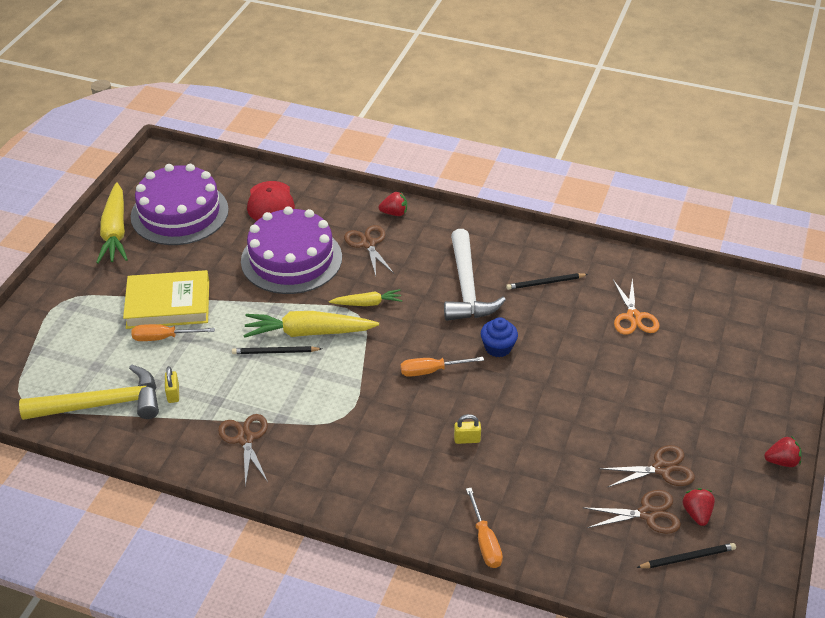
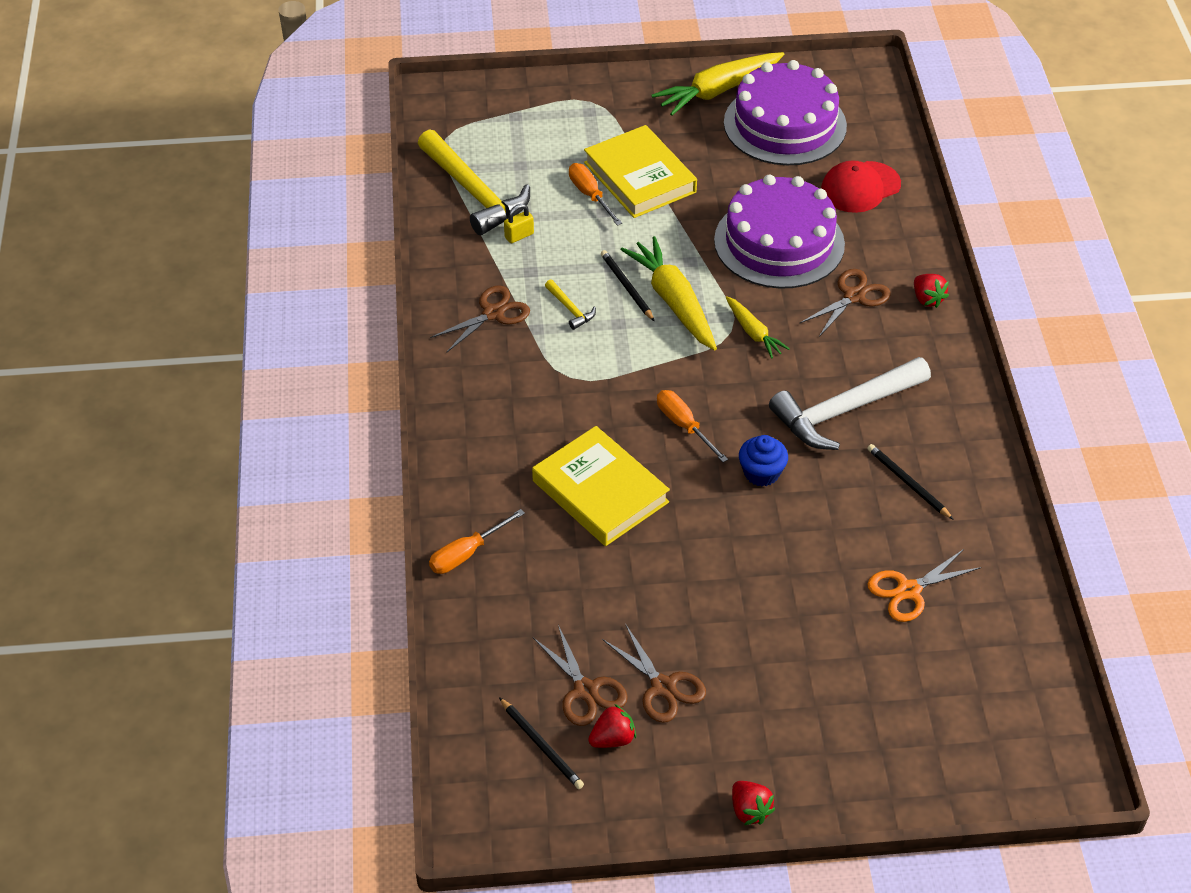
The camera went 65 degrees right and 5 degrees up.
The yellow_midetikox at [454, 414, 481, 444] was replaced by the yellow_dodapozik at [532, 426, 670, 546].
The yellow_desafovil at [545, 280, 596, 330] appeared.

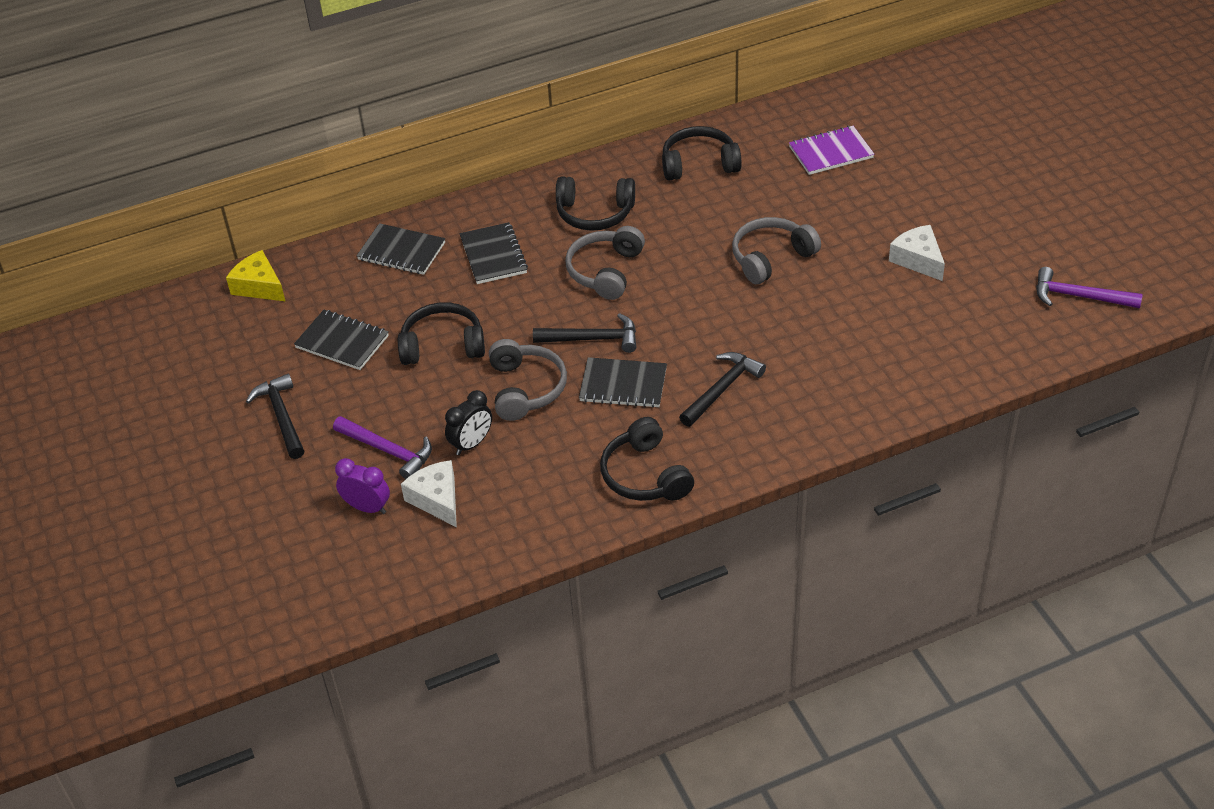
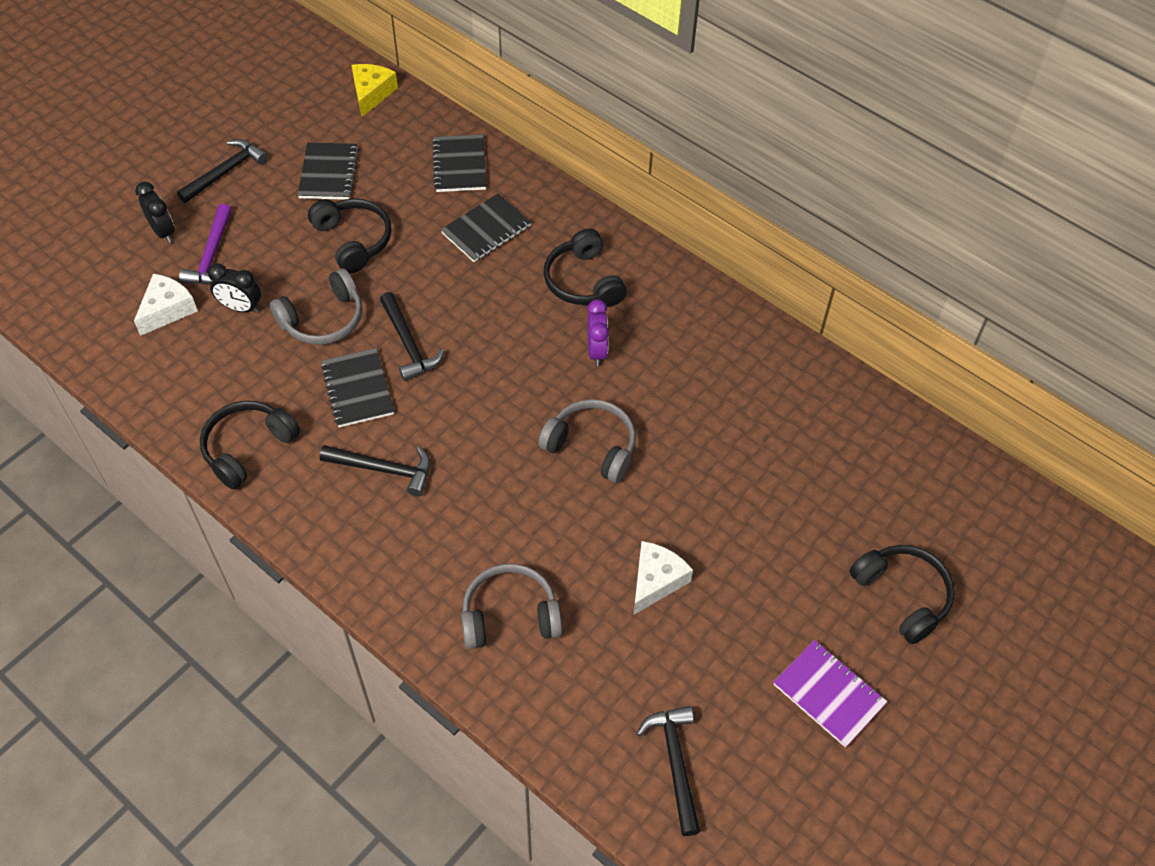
The camera went 60 degrees right and 10 degrees up.
The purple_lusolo moved from [335, 458, 390, 514] to [587, 299, 609, 366].
The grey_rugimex moved from [565, 226, 645, 300] to [461, 564, 562, 649].
The black_rugimex moved from [662, 126, 742, 181] to [849, 545, 955, 644].
The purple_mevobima moved from [789, 126, 874, 175] to [773, 640, 887, 747].
The purple_desafovil at [1036, 267, 1143, 308] became the black_desafovil at [637, 706, 700, 836].
The black_lusolo at [136, 182, 175, 243] appeared.

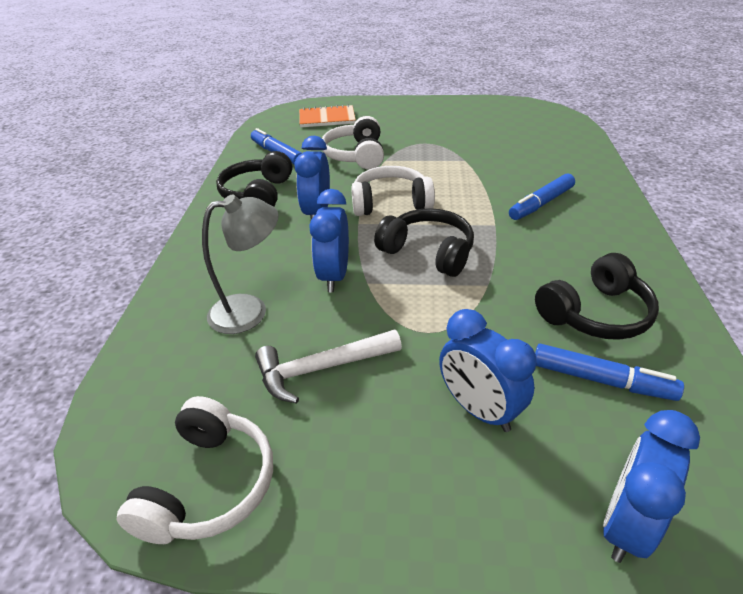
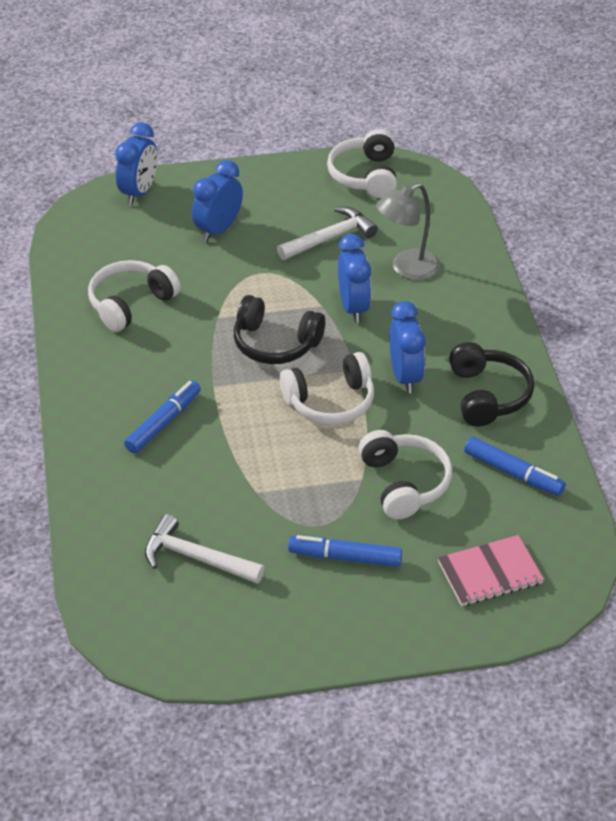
The camera went 165 degrees right and 5 degrees up.
The orange_mevobima at [299, 104, 356, 127] became the pink_mevobima at [438, 535, 544, 606].
The blue_lusolo at [439, 309, 537, 432] turned 90 degrees counterclockwise.
The black_rugimex at [535, 253, 659, 340] became the white_rugimex at [88, 260, 181, 332].
The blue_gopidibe moved from [535, 344, 684, 401] to [288, 535, 402, 567].
The white_desafovil at [145, 514, 265, 584] appeared.

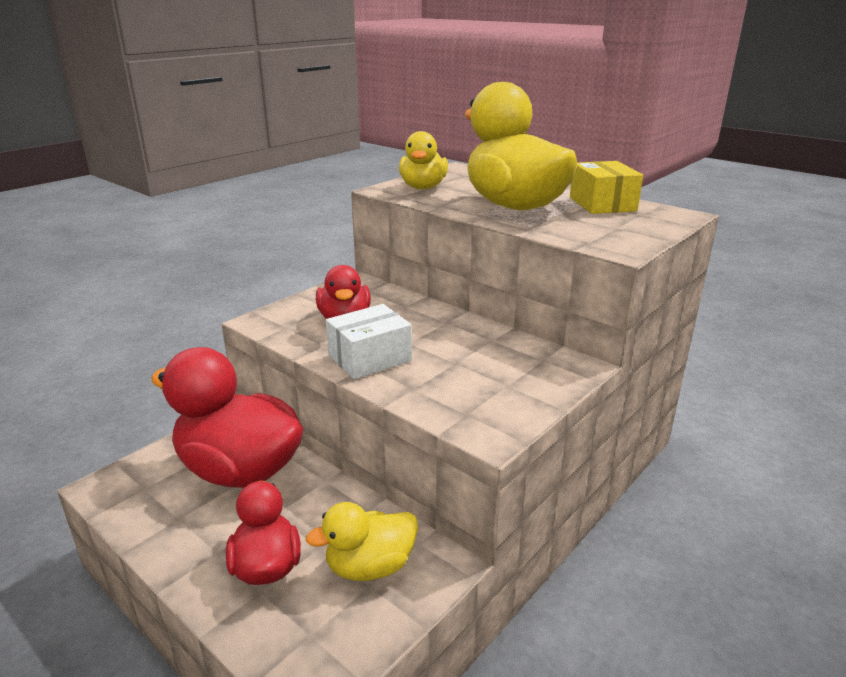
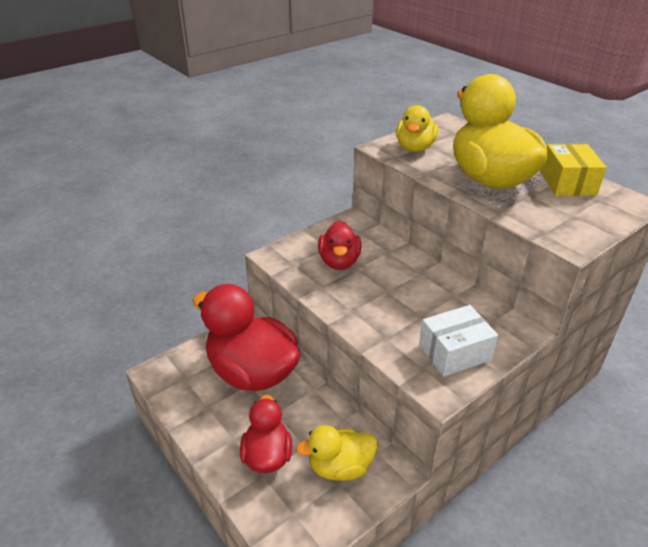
The camera went 10 degrees right and 10 degrees up.
The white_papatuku moved from [326, 304, 412, 379] to [419, 305, 498, 377].

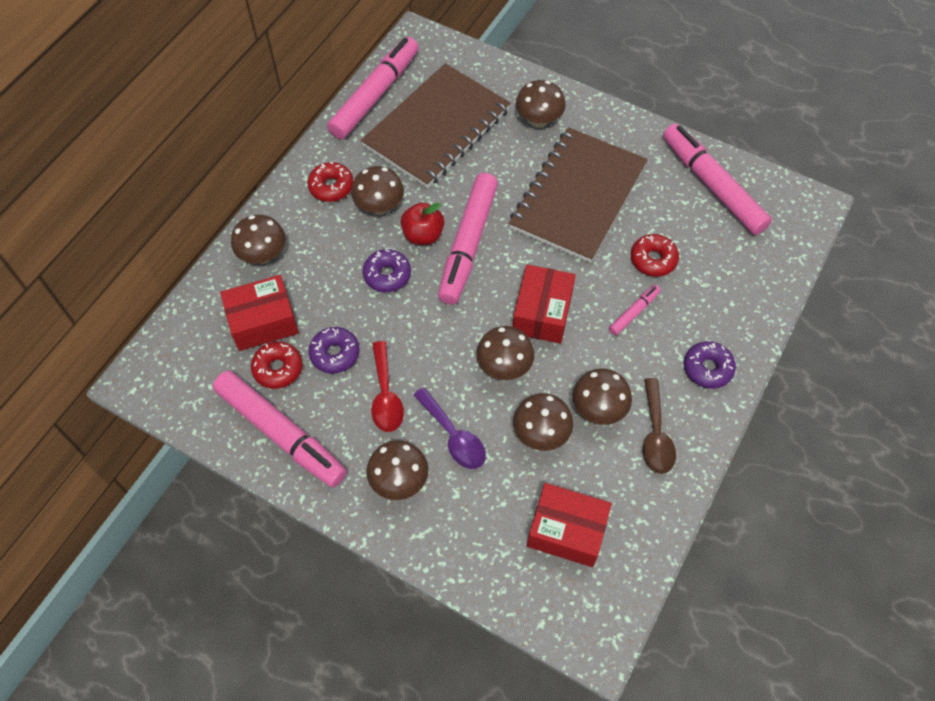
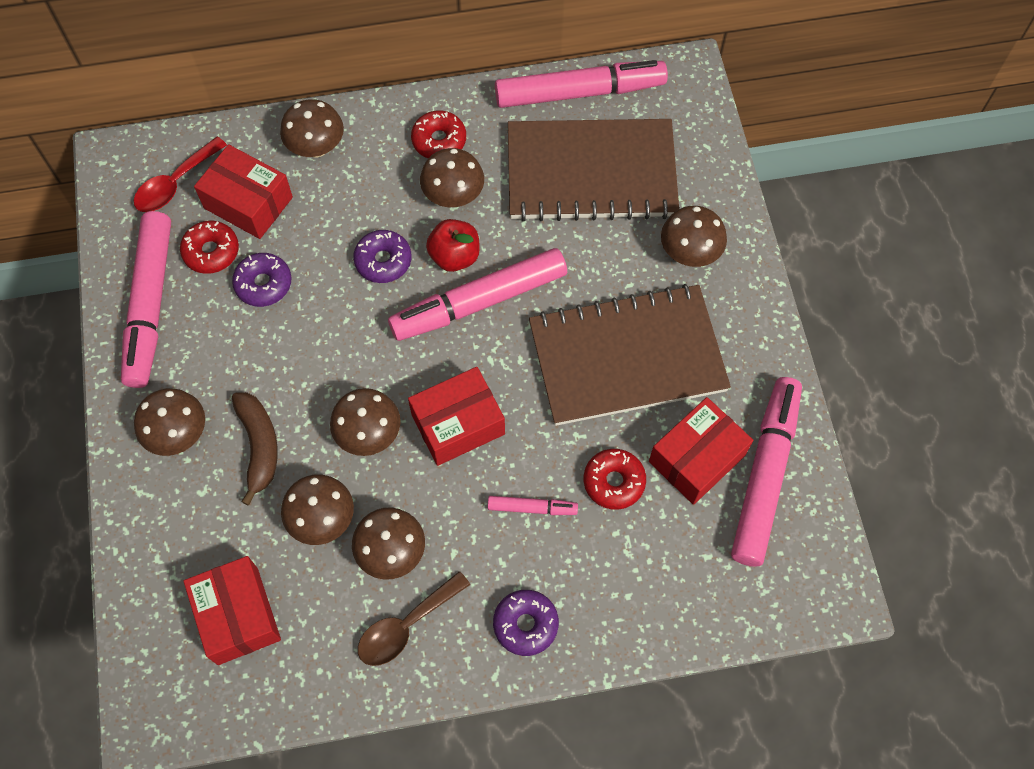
The camera went 50 degrees right and 5 degrees up.
The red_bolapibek moved from [371, 341, 404, 432] to [133, 137, 227, 212].
The purple_bolapibek at [413, 387, 486, 469] was replaced by the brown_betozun at [232, 392, 278, 505].
The red_papatuku at [649, 397, 753, 505] appeared.

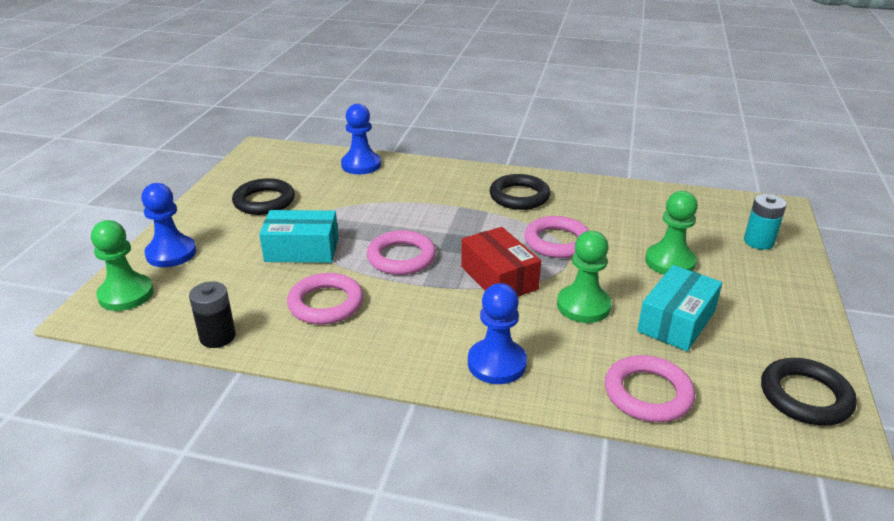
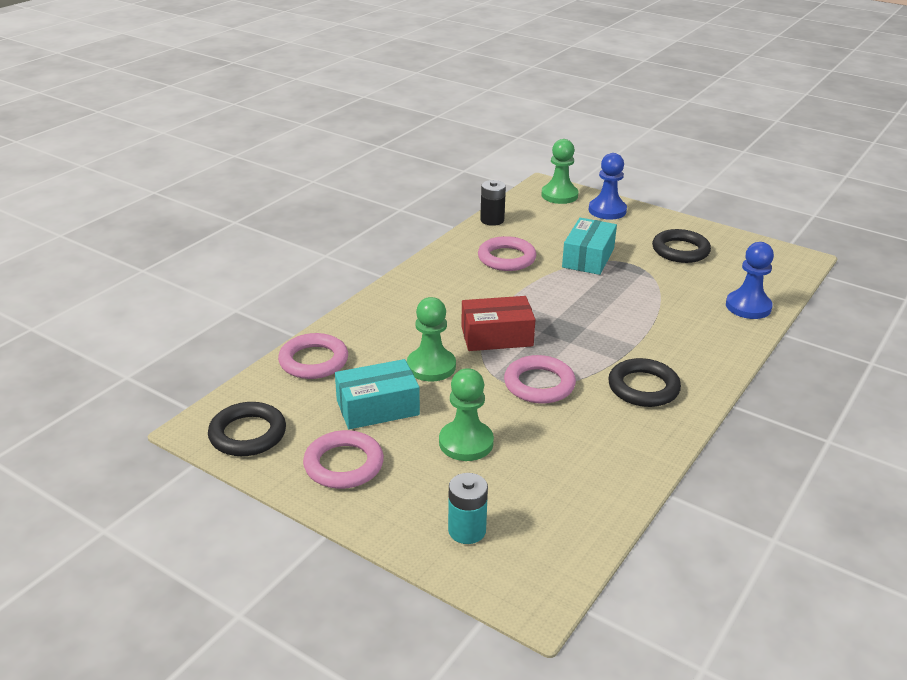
The camera went 110 degrees right and 0 degrees up.
The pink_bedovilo moved from [367, 230, 436, 275] to [303, 430, 384, 489].
The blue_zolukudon at [468, 283, 527, 384] disappeared.
The turquoise_papatuku at [637, 265, 722, 351] turned 75 degrees counterclockwise.

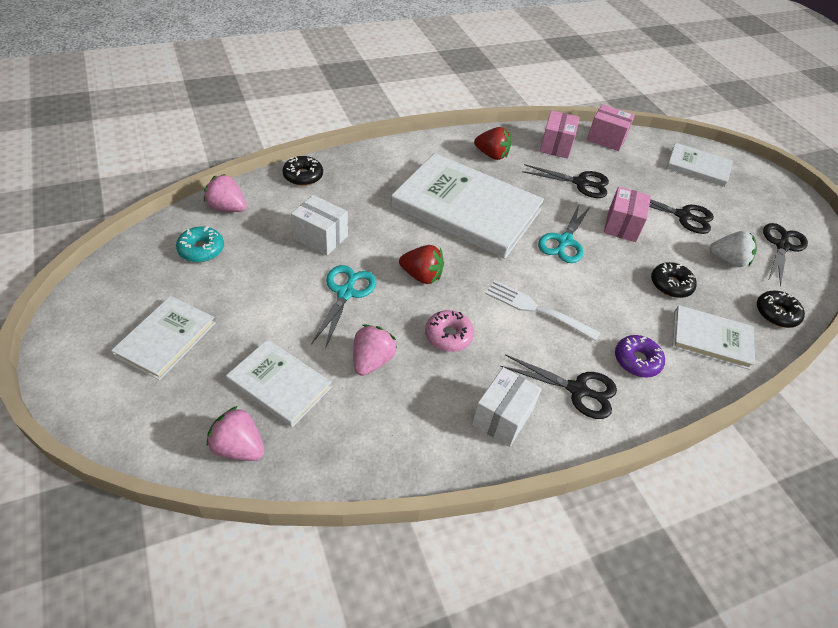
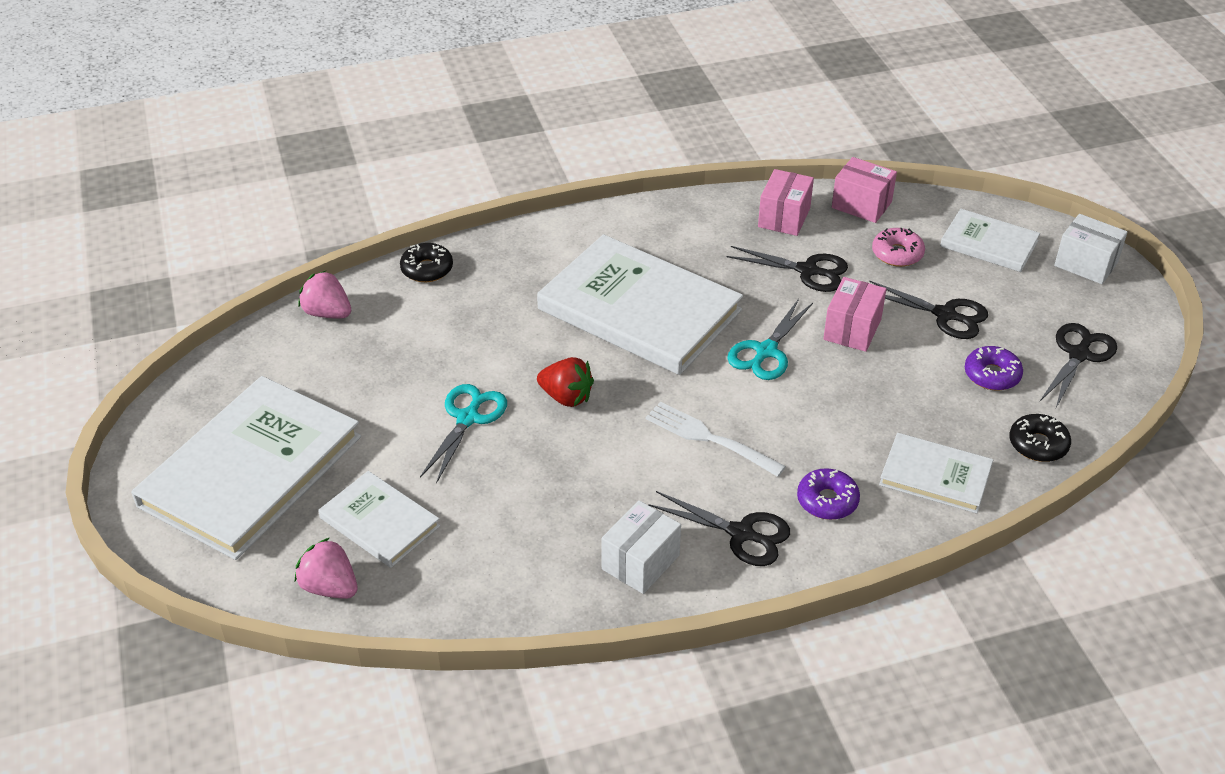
The camera went 10 degrees right and 5 degrees down.
The white_dodapozik at [111, 296, 215, 380] changed to 1.94 times the size.
The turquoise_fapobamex at [176, 226, 224, 262] disappeared.
The white_papatuku moved from [291, 195, 348, 256] to [1054, 214, 1128, 284].
The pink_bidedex at [353, 325, 397, 376] disappeared.
The pink_fapobamex moved from [425, 310, 474, 352] to [872, 228, 925, 267].
The red_bidedex at [474, 127, 511, 160] disappeared.
The black_fapobamex at [651, 262, 697, 298] disappeared.
The white_bidedex at [710, 231, 757, 267] was replaced by the purple_fapobamex at [965, 346, 1023, 390].

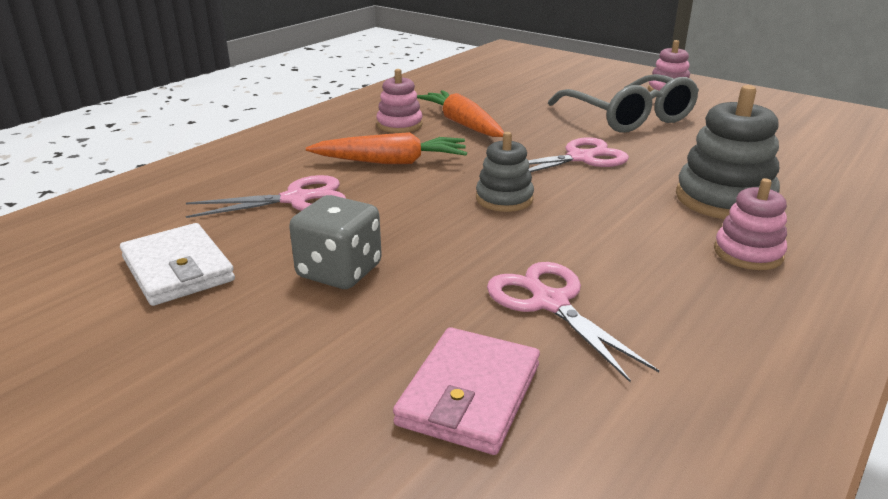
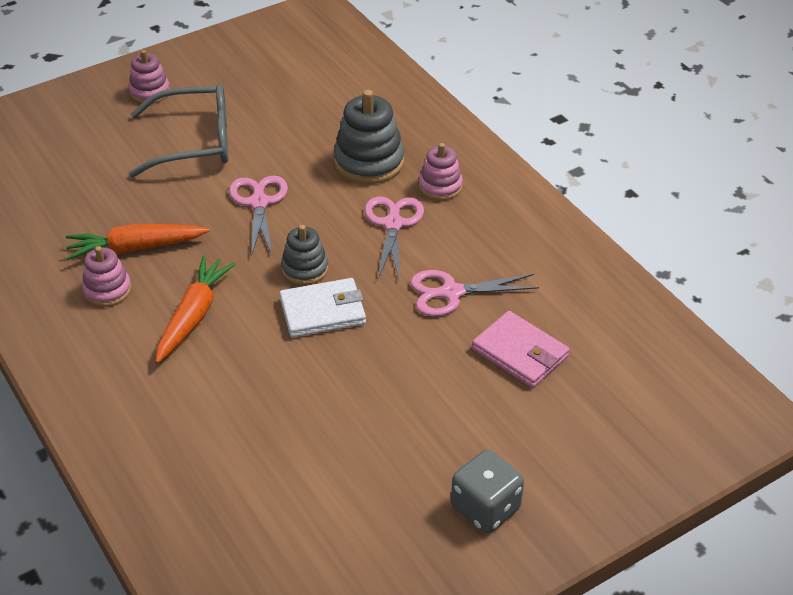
The camera went 70 degrees left and 15 degrees up.
The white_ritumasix moved from [120, 223, 235, 306] to [279, 278, 366, 338].
The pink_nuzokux moved from [186, 175, 346, 218] to [364, 196, 424, 279].
The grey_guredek moved from [289, 195, 382, 289] to [451, 450, 524, 533].

